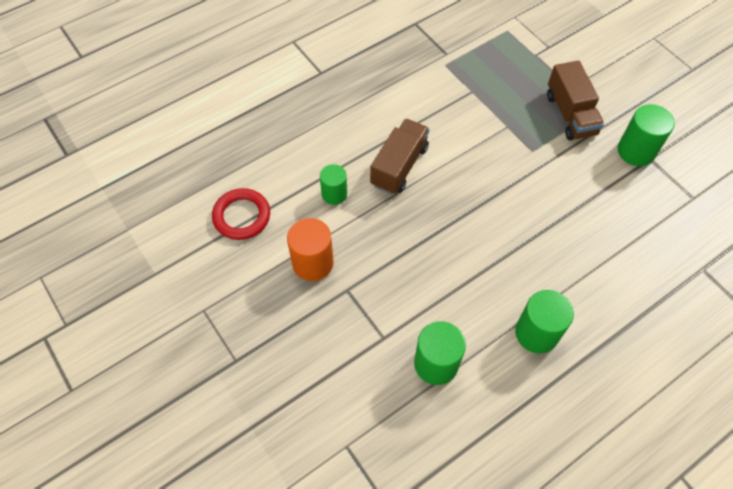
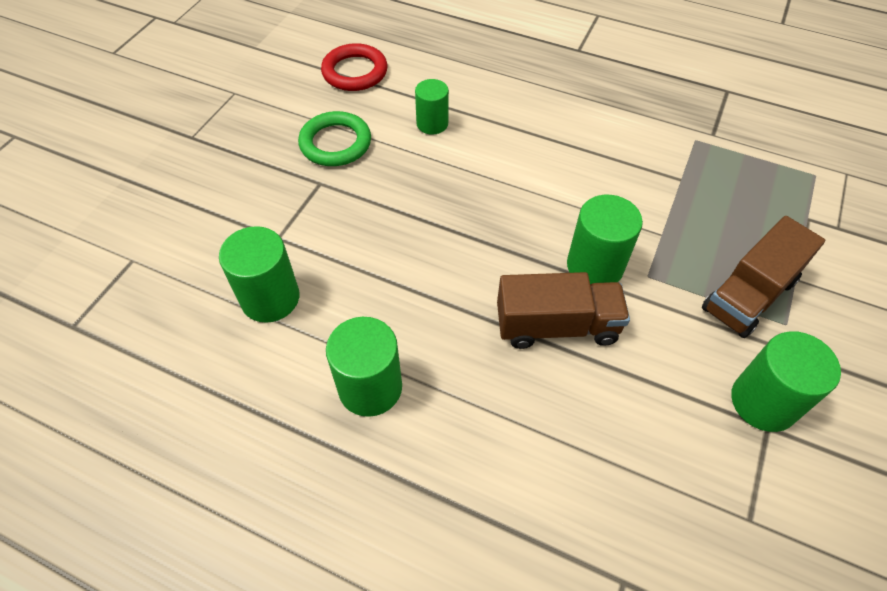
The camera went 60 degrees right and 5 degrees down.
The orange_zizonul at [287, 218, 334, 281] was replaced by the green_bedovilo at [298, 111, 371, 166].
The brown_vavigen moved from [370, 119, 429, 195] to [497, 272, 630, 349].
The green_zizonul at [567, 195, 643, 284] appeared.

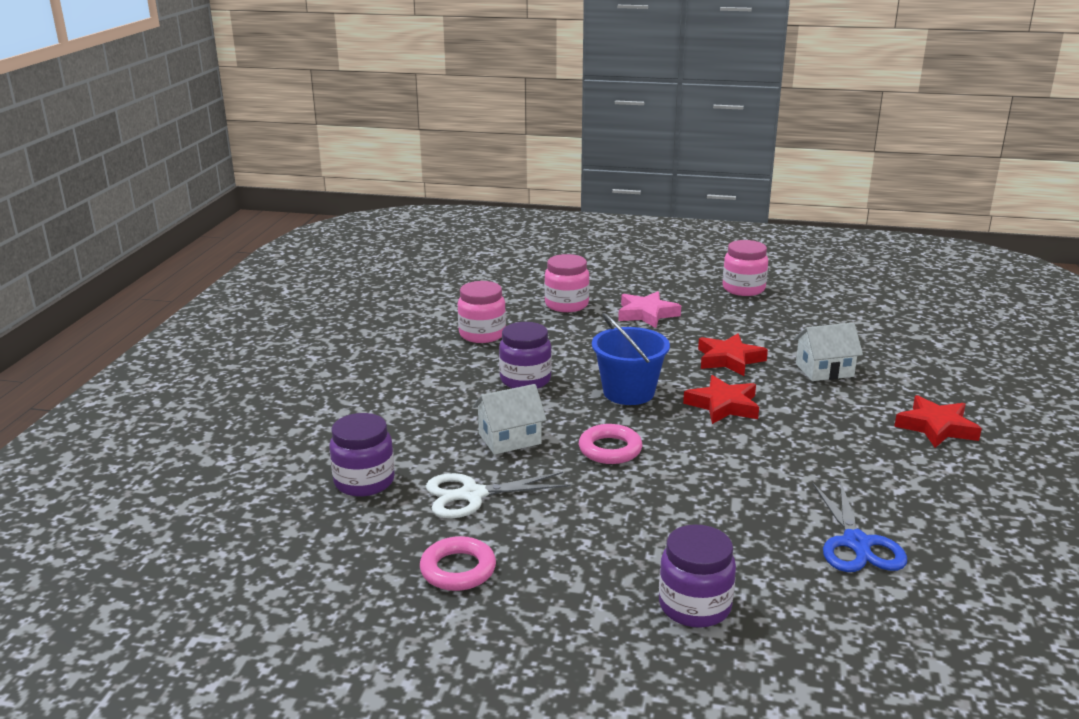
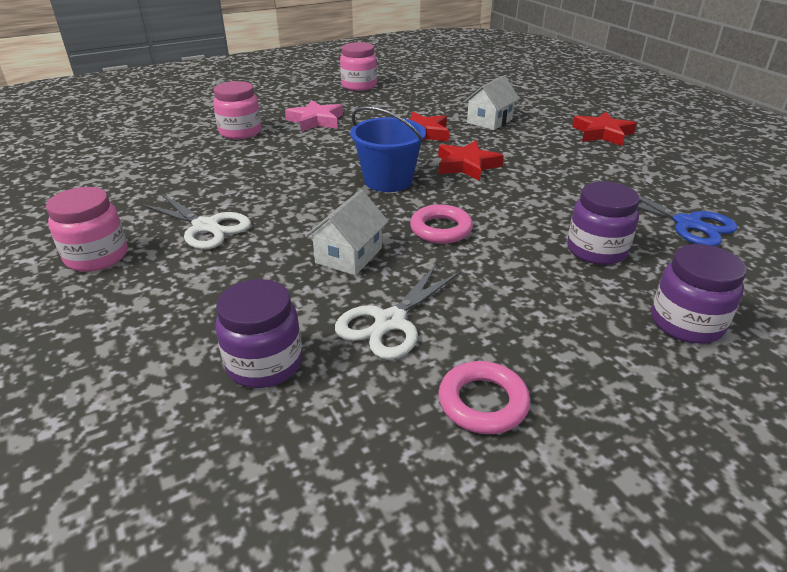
The camera went 40 degrees left and 10 degrees up.
The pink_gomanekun moved from [458, 281, 506, 343] to [46, 187, 128, 272].
The purple_gomanekun moved from [499, 322, 552, 389] to [567, 181, 640, 265].
The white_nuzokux at [141, 194, 251, 249] appeared.

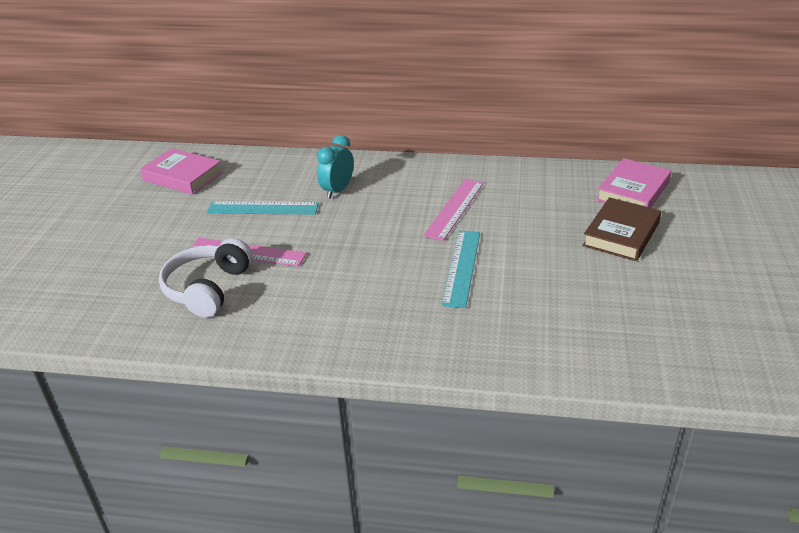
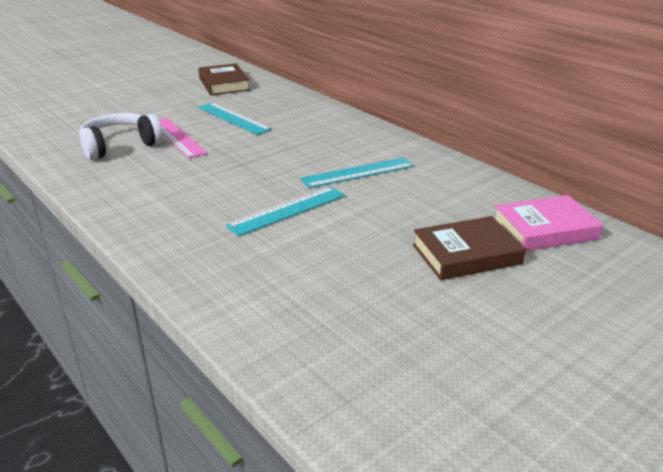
The camera went 40 degrees right and 5 degrees down.
The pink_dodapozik at [140, 148, 223, 195] became the brown_dodapozik at [198, 63, 250, 95].
The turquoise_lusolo at [317, 135, 354, 199] disappeared.
The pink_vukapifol at [423, 179, 484, 241] became the turquoise_vukapifol at [300, 157, 414, 188].

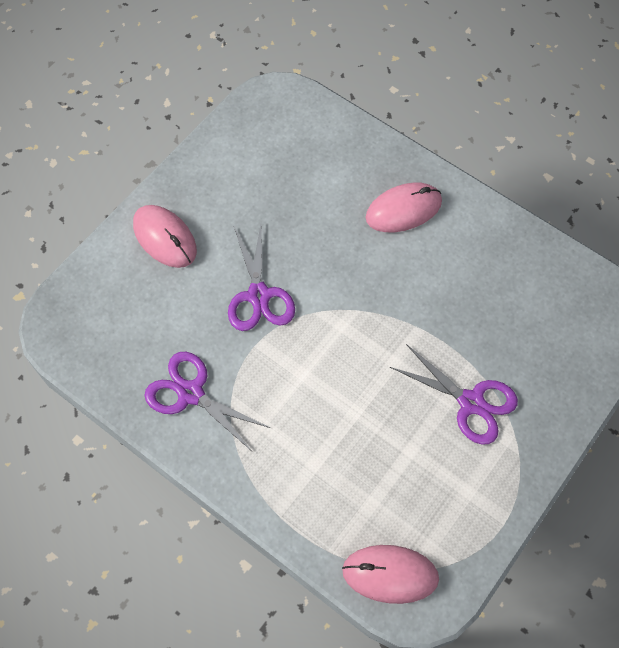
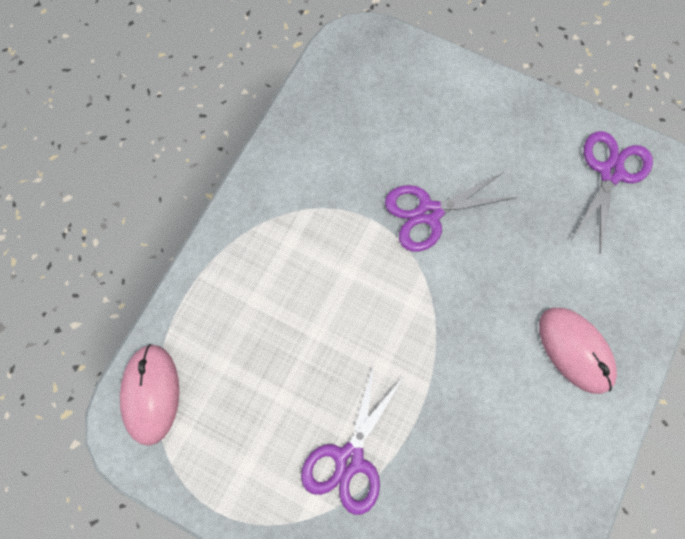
The camera went 80 degrees right and 10 degrees up.
The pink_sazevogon at [133, 205, 197, 268] disappeared.
The purple_nuzokux moved from [145, 352, 270, 451] to [572, 131, 653, 253].

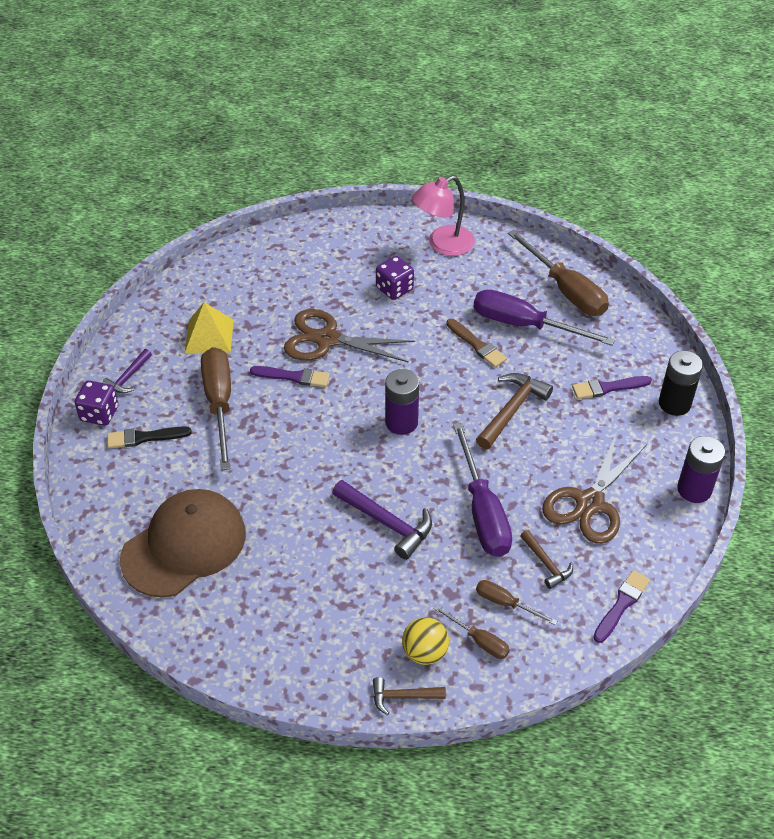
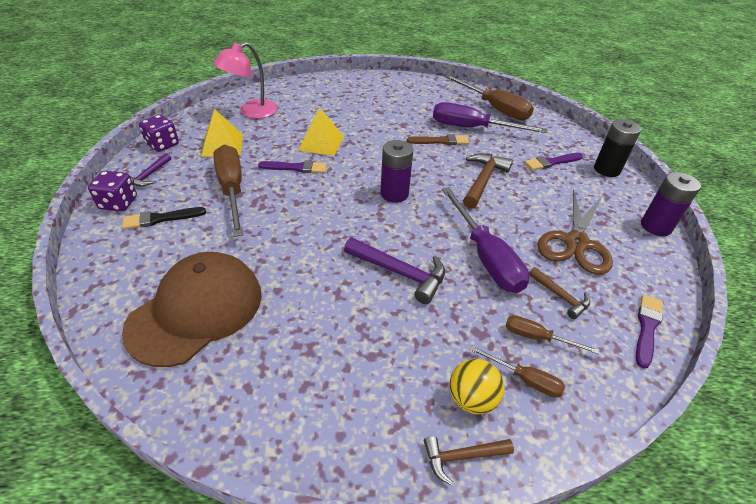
The camera went 10 degrees left and 5 degrees down.
The brown_nuzokux at [284, 309, 415, 363] was replaced by the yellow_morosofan at [298, 107, 344, 156].
The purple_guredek moved from [376, 256, 414, 300] to [139, 115, 179, 152].
The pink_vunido moved from [412, 176, 475, 256] to [213, 42, 278, 119].
The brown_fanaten at [446, 319, 507, 367] turned 45 degrees counterclockwise.

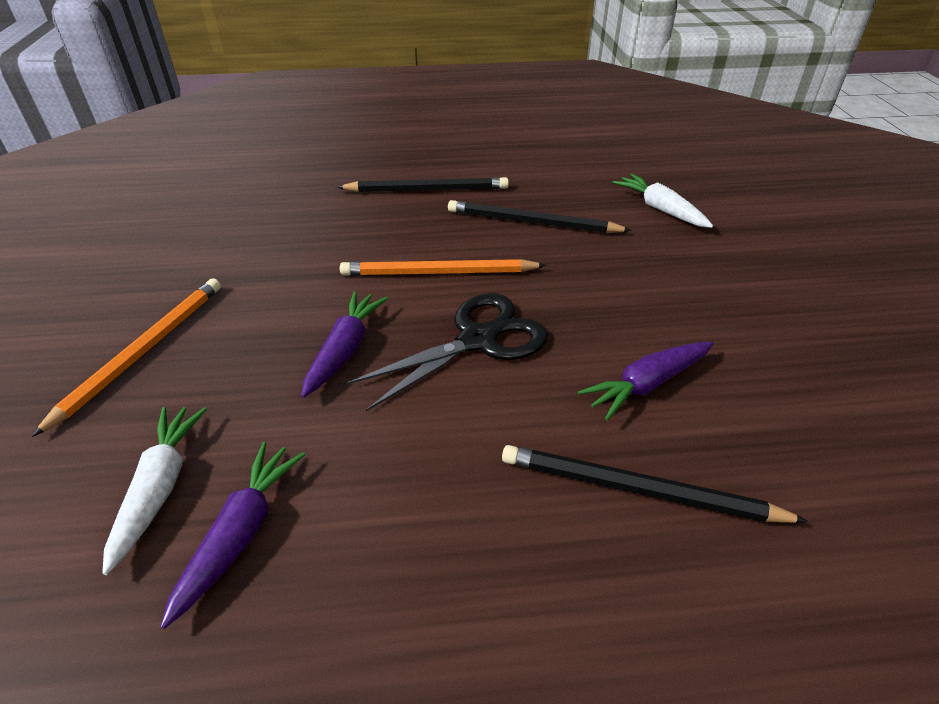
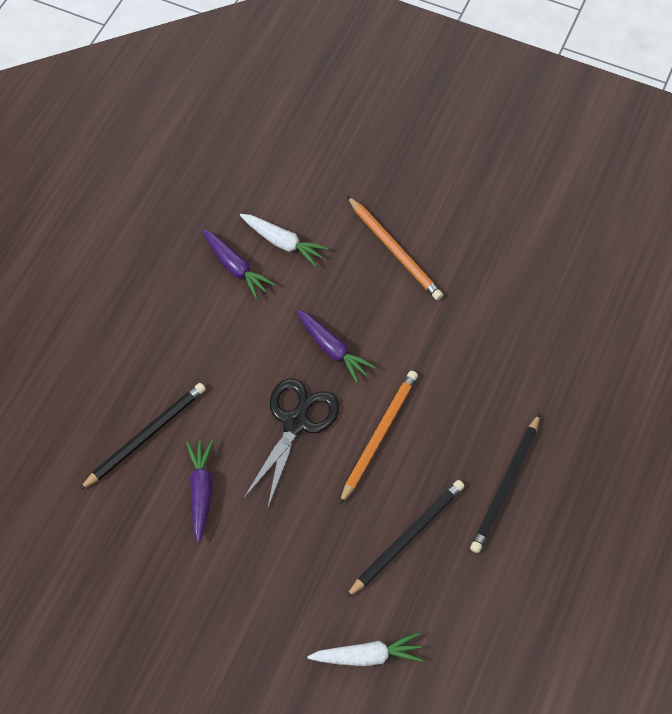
The camera went 120 degrees right and 20 degrees up.
The black_nuzokux at [346, 293, 548, 411] turned 150 degrees counterclockwise.

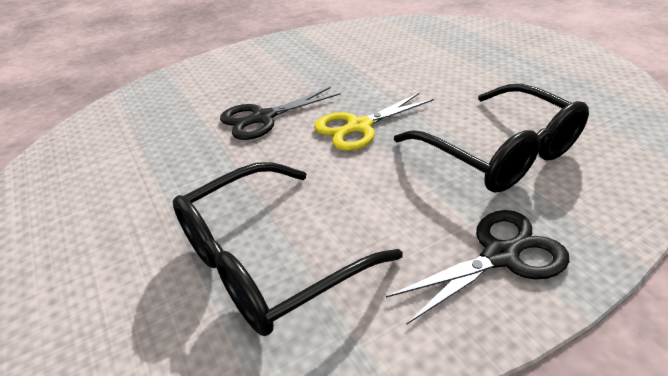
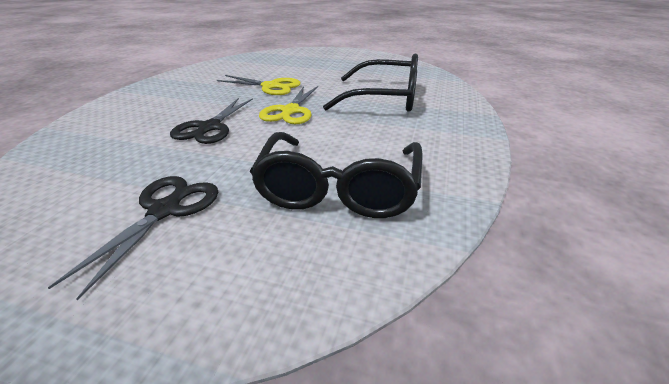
The camera went 45 degrees left and 5 degrees down.
The black_nuzokux moved from [386, 210, 570, 325] to [48, 176, 218, 300].
The yellow_nuzokux at [217, 75, 301, 95] appeared.

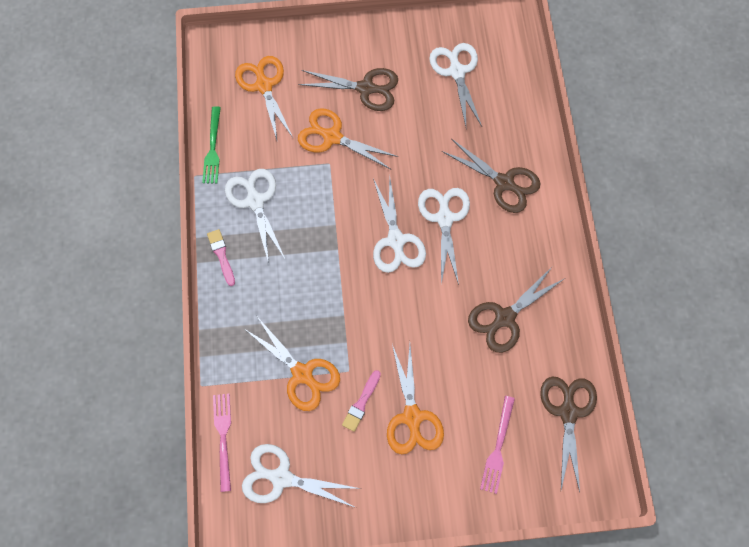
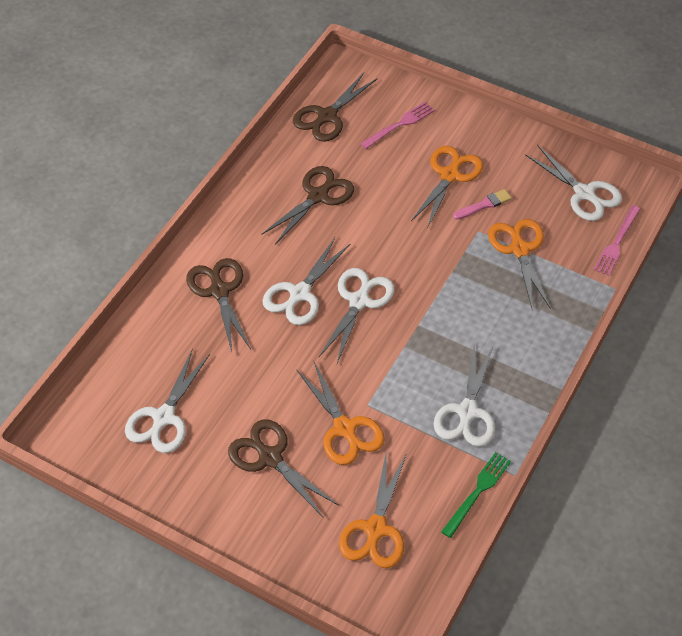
The camera went 145 degrees left and 15 degrees down.
The pink_fanaten at [207, 229, 235, 286] disappeared.
The brown_nuzokux at [468, 266, 564, 353] turned 45 degrees counterclockwise.

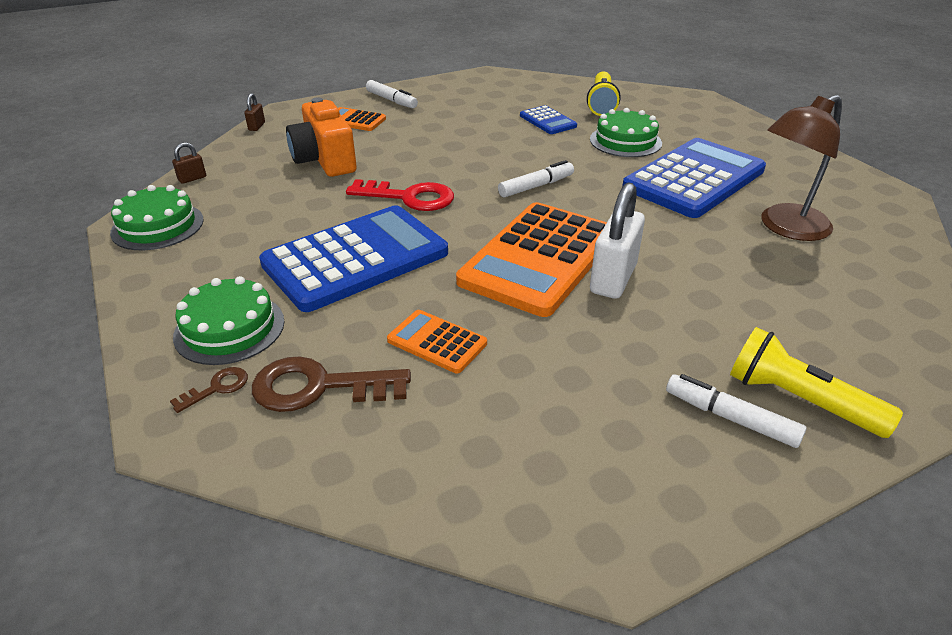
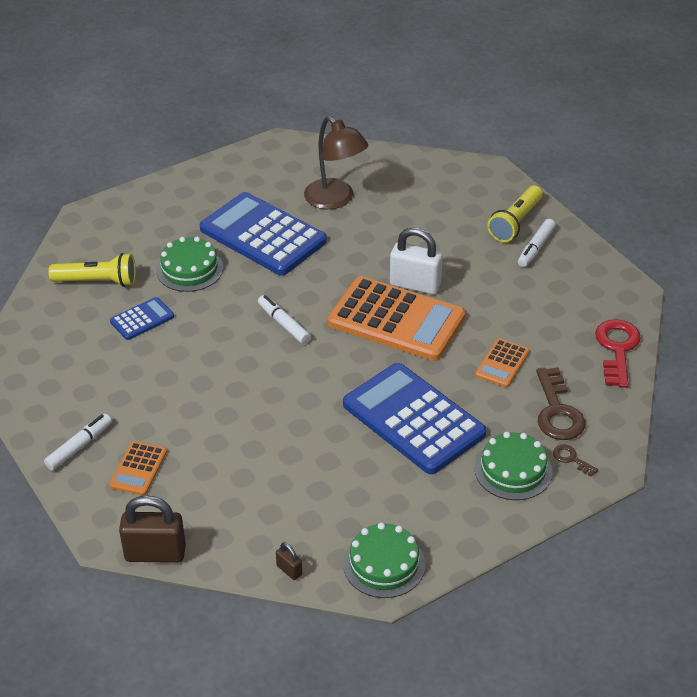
The camera went 95 degrees left and 5 degrees up.
The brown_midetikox at [244, 93, 265, 131] changed to 2.17 times the size.
The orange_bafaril at [286, 97, 357, 177] disappeared.
The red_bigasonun moved from [346, 179, 454, 211] to [595, 319, 641, 388].

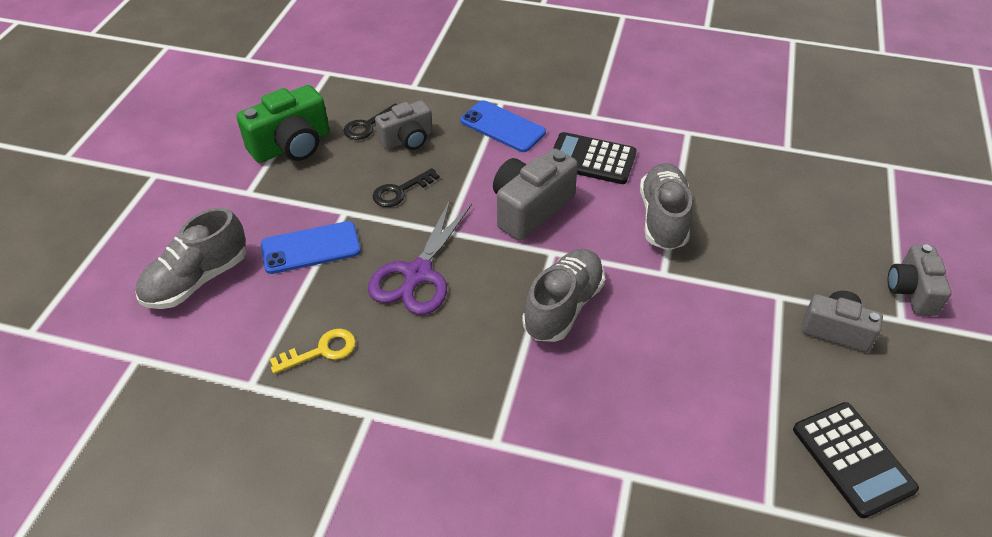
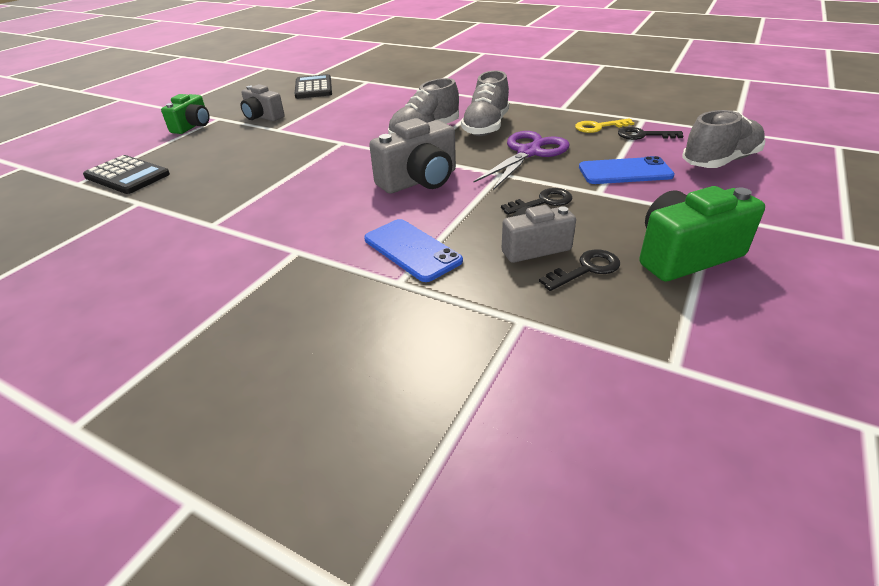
The camera went 165 degrees left and 10 degrees down.
The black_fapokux moved from [553, 132, 637, 184] to [83, 155, 170, 194].
The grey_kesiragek moved from [640, 163, 693, 250] to [461, 70, 509, 136].
The grey_bafaril at [888, 244, 952, 316] became the green_bafaril at [161, 94, 210, 134].
The black_bigasonun at [618, 127, 683, 140] appeared.

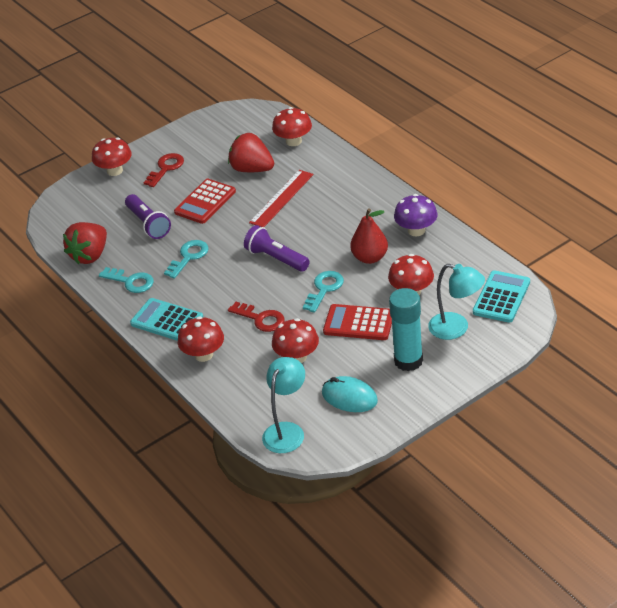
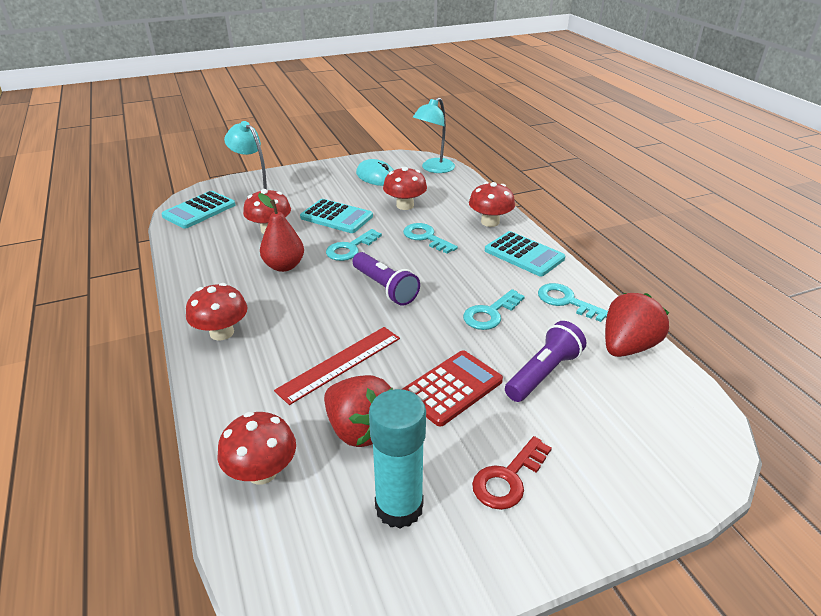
The camera went 170 degrees left and 5 degrees down.
The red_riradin moved from [92, 137, 132, 176] to [186, 283, 248, 341].
The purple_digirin at [125, 194, 171, 239] turned 60 degrees clockwise.
The red_bigasonun at [228, 302, 285, 332] became the turquoise_bigasonun at [403, 223, 458, 254].
The red_fapokux at [323, 304, 392, 340] became the turquoise_fapokux at [300, 199, 373, 233].
The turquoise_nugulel moved from [389, 288, 423, 371] to [369, 389, 426, 529].
The purple_riradin at [394, 194, 438, 236] disappeared.

